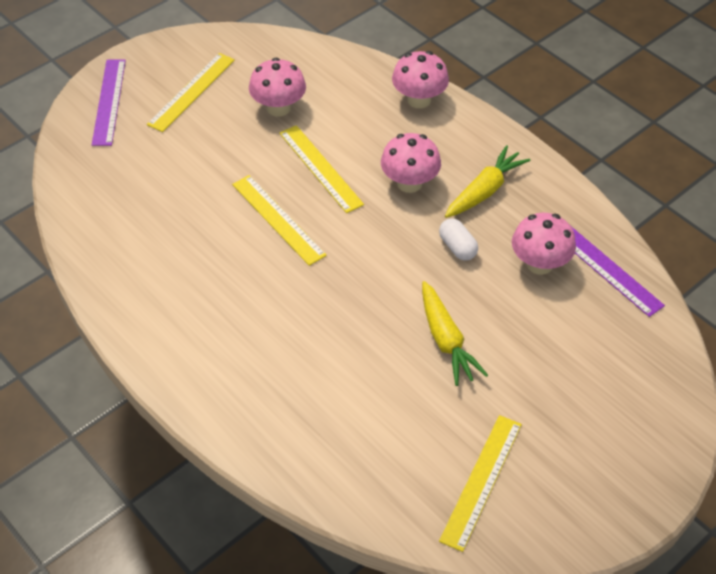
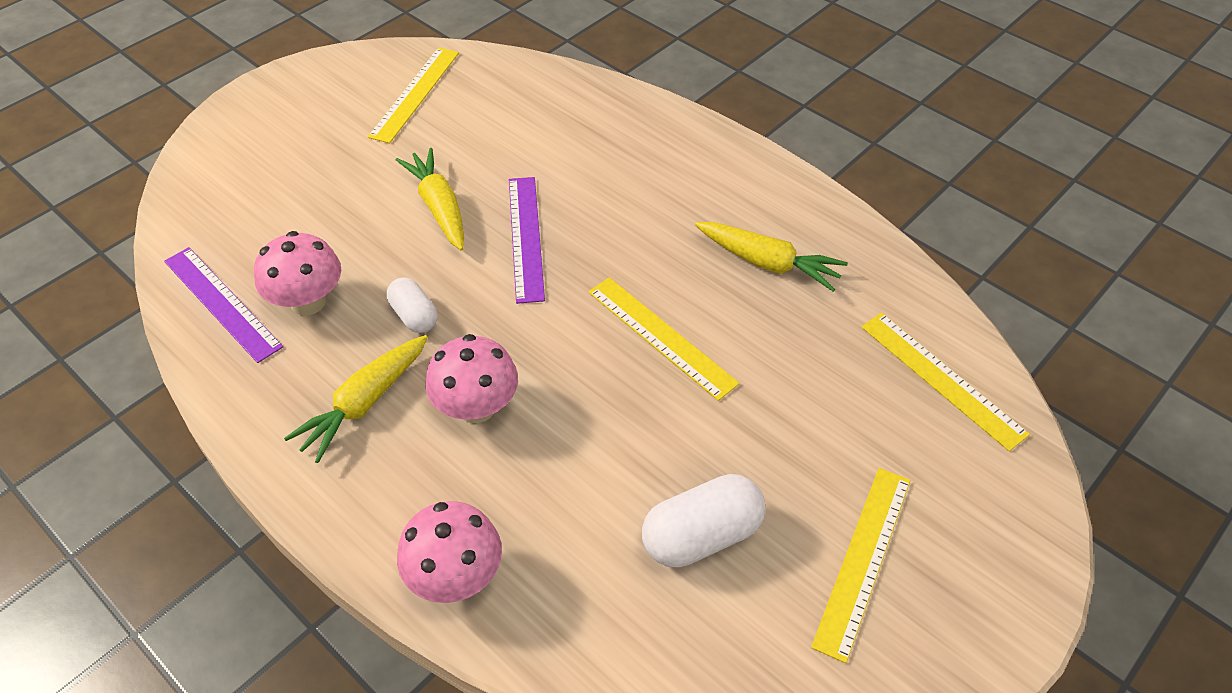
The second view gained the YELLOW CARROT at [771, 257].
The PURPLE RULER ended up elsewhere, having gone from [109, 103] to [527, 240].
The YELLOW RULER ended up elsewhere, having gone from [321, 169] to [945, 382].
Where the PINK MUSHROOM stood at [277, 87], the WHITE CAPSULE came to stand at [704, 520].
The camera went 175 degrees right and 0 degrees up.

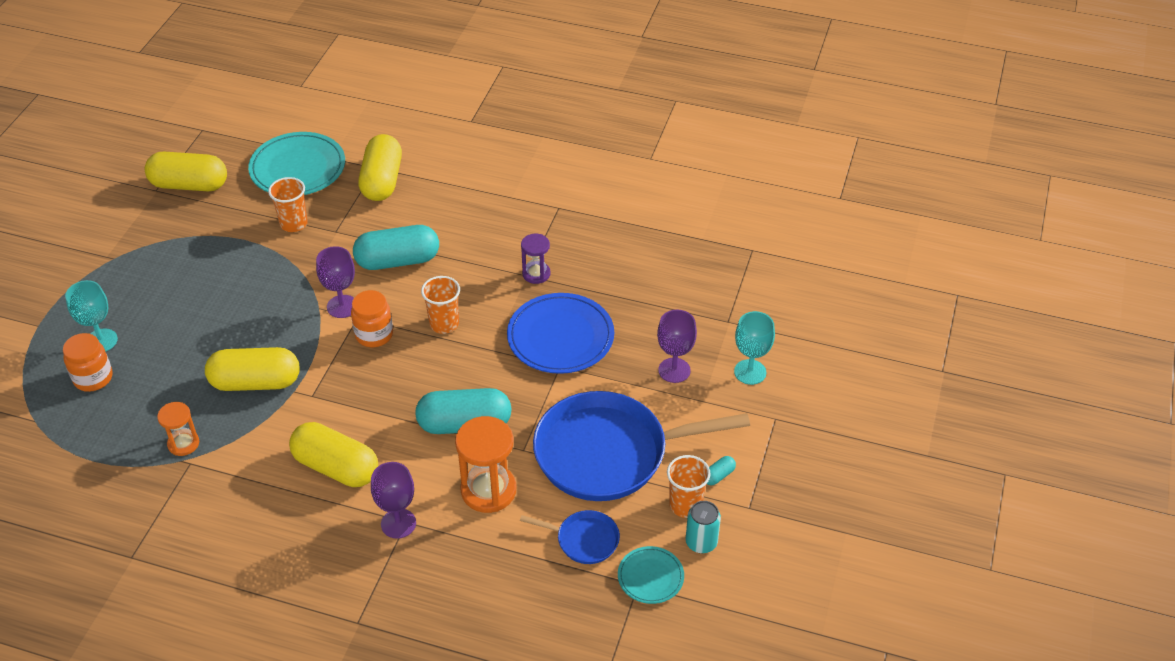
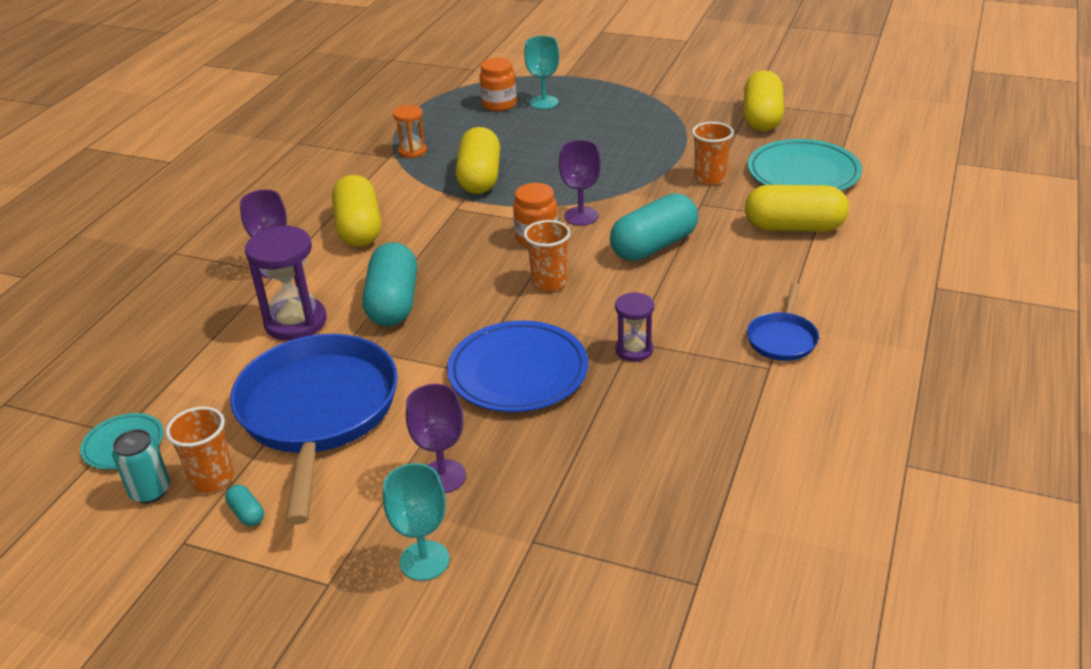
The BLUE PAN ended up elsewhere, having gone from [570, 537] to [783, 322].
What was the ORANGE HOURGLASS at [485, 464] turned into the PURPLE HOURGLASS at [286, 283].
The YELLOW CAPSULE at [333, 454] ended up facing another way, 45 degrees counterclockwise from before.
The TURQUOISE CAPSULE at [396, 247] ended up facing another way, 60 degrees clockwise from before.
The camera went 95 degrees right and 10 degrees down.

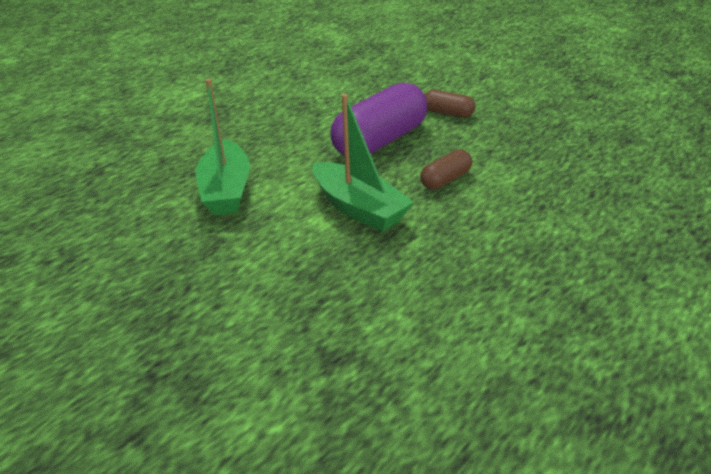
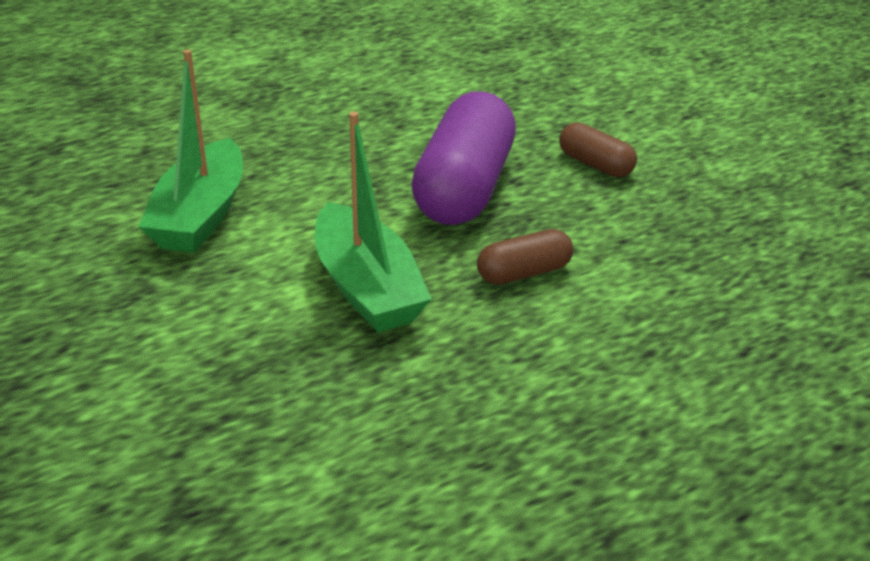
The PURPLE CAPSULE at [379, 119] ended up facing another way, 45 degrees counterclockwise from before.
The camera went 15 degrees right and 0 degrees up.

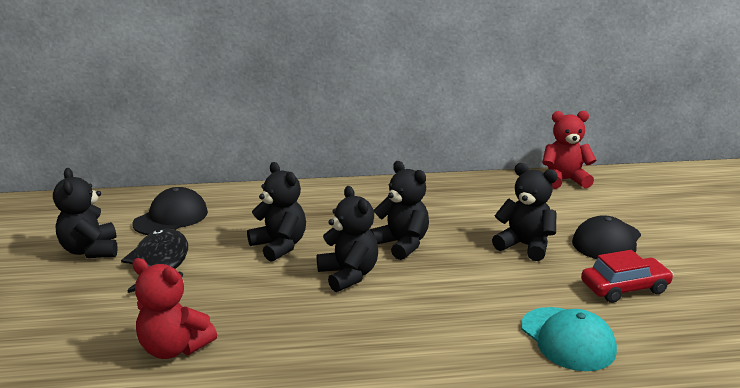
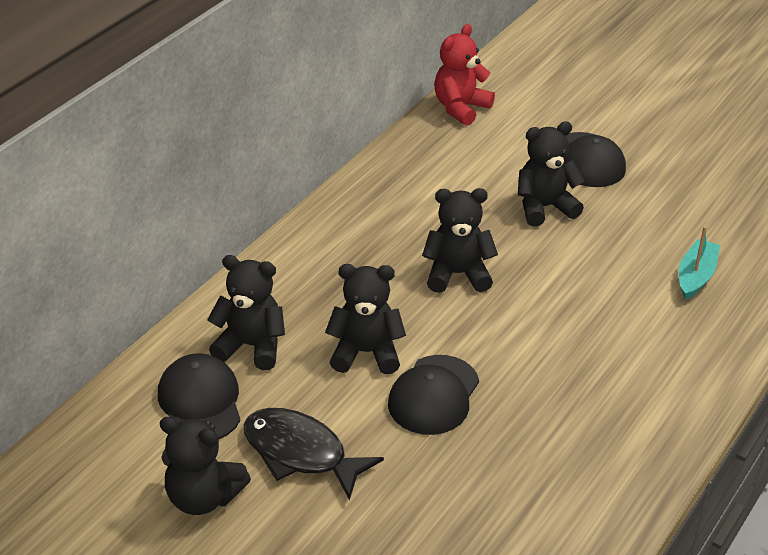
The second view lost the RED TEDDY BEAR at [175, 308].
The second view lost the RED CAR at [627, 276].
The second view gained the BLACK CAP at [433, 395].
The BLACK TEDDY BEAR ended up elsewhere, having gone from [347, 239] to [246, 312].
Where the TURQUOISE CAP stood at [569, 339], the TURQUOISE BOAT came to stand at [699, 263].
The camera went 50 degrees left and 15 degrees up.

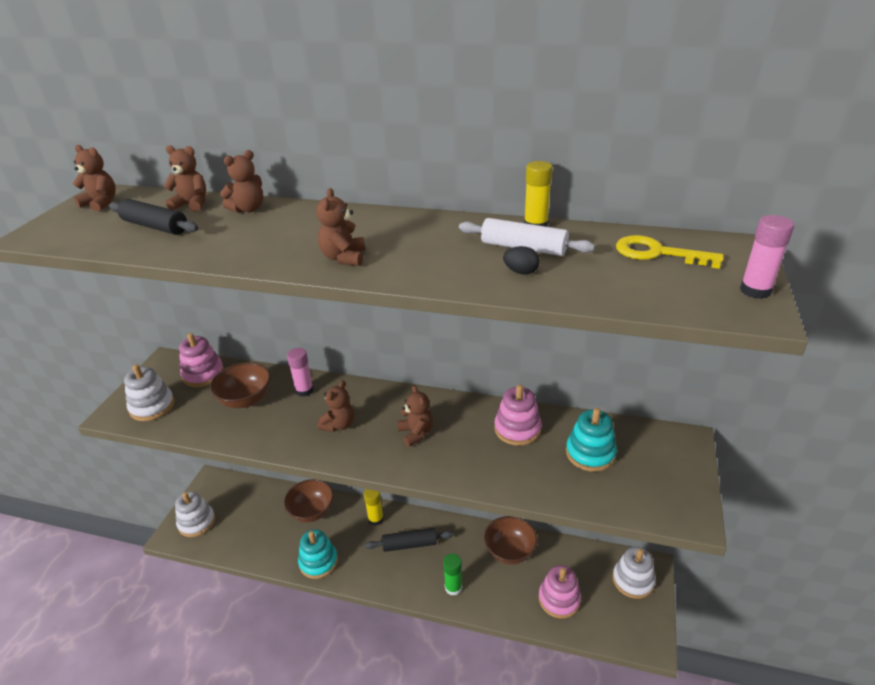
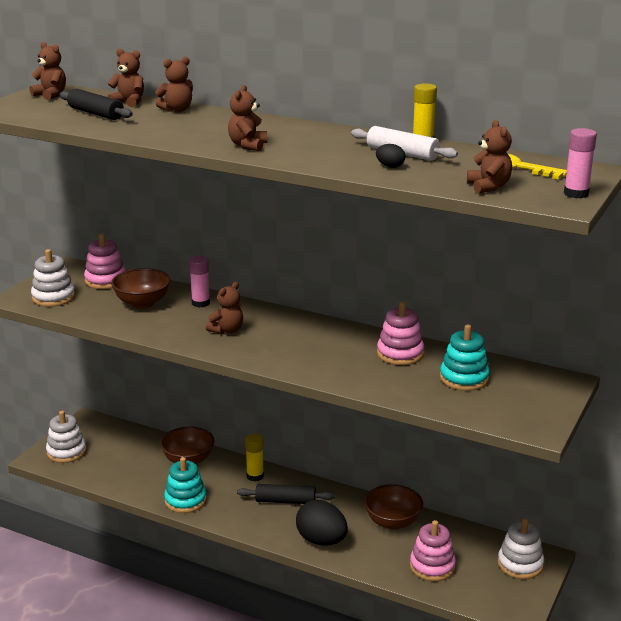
The BROWN TEDDY BEAR ended up elsewhere, having gone from [415, 416] to [489, 156].
Where the GREEN GLUE STICK stood at [452, 575], the BLACK EGG came to stand at [322, 523].
The camera went 10 degrees right and 10 degrees down.

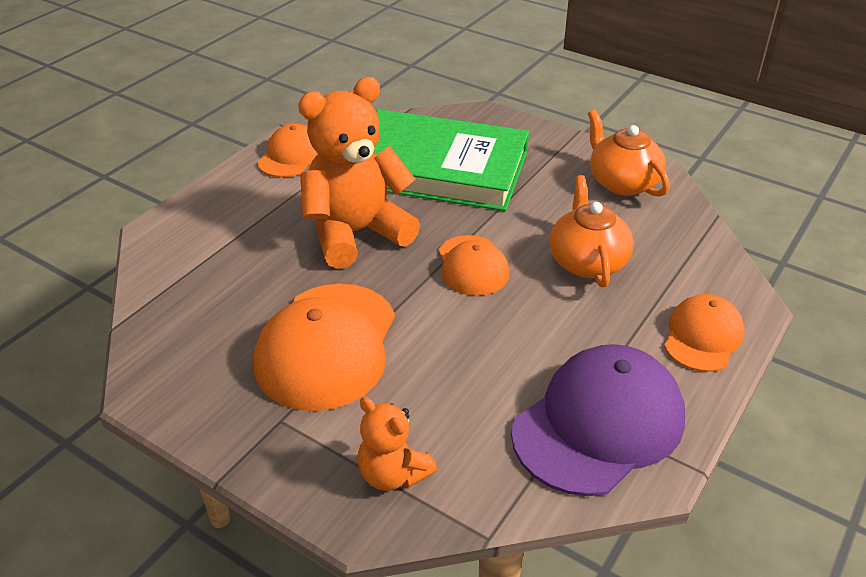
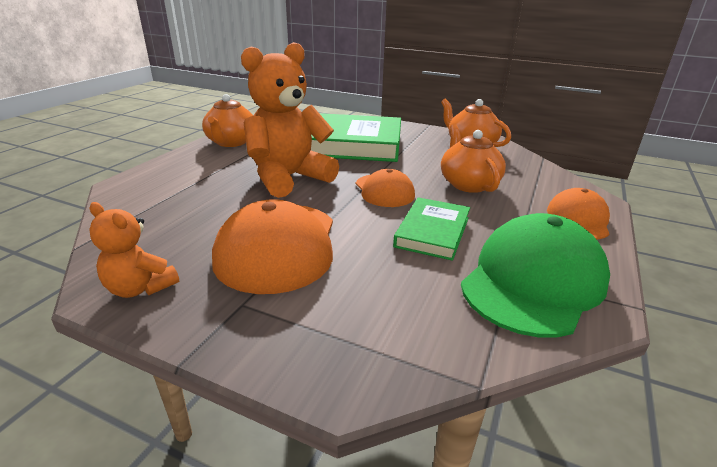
The second view gained the GREEN BOOK at [431, 229].
The ORANGE TEDDY BEAR ended up elsewhere, having gone from [397, 444] to [134, 250].
Where the ORANGE CAP stood at [288, 150], the ORANGE TEAPOT came to stand at [227, 120].
What was the PURPLE CAP at [598, 420] turned into the GREEN CAP at [535, 275].
The camera went 10 degrees left and 10 degrees down.

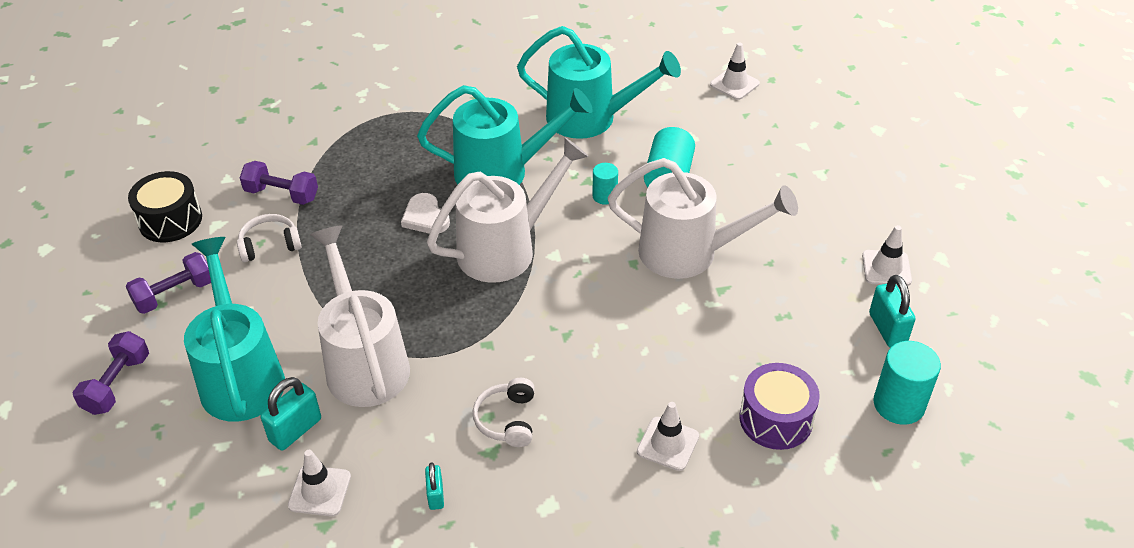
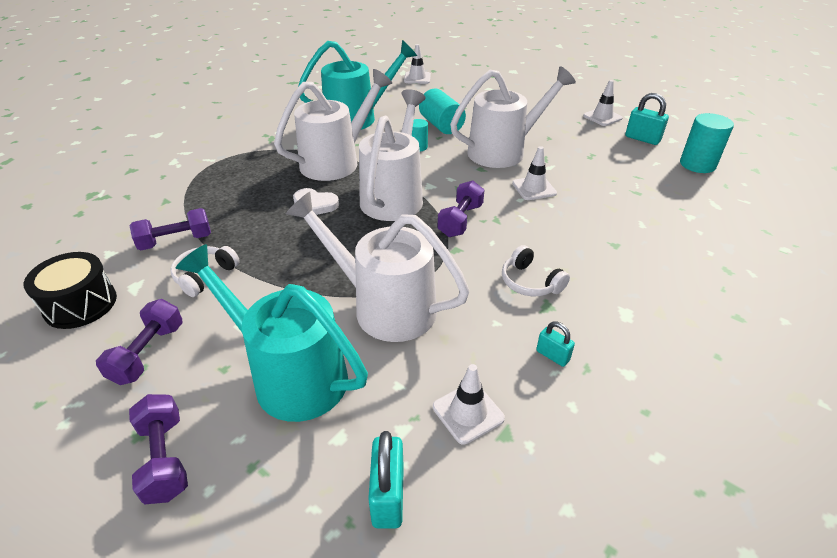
The second view lost the PURPLE DRUM at [780, 406].
The second view gained the PURPLE DUMBBELL at [460, 208].
The TURQUOISE PADLOCK ended up elsewhere, having gone from [291, 414] to [386, 480].
The WHITE TRAFFIC CONE ended up elsewhere, having gone from [668, 436] to [534, 173].
What was the TURQUOISE WATERING CAN at [505, 135] turned into the WHITE WATERING CAN at [333, 125].
The camera went 40 degrees left and 5 degrees down.

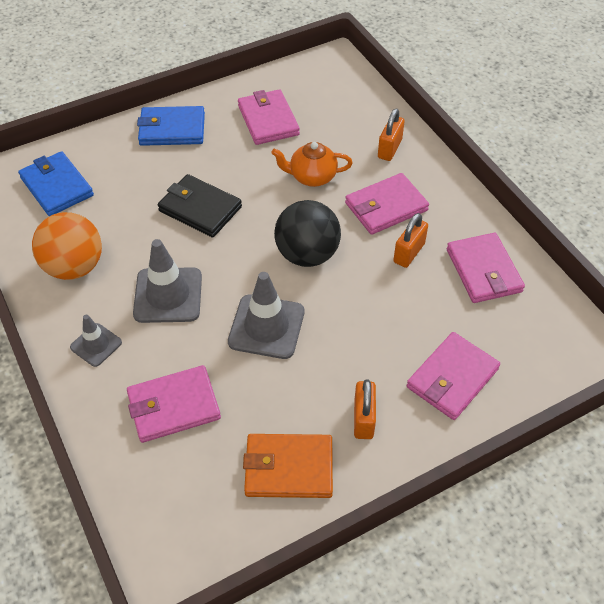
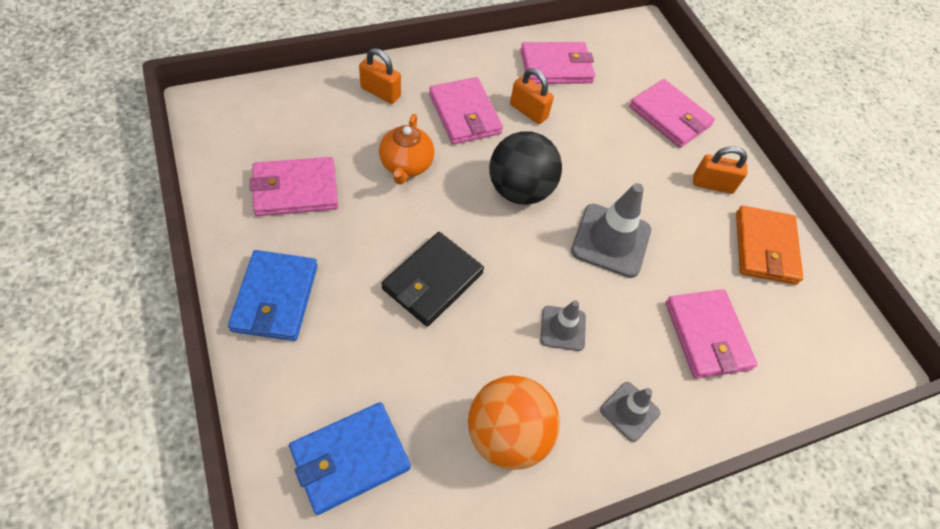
The size of the GREY TRAFFIC CONE at [167, 281] changed by a factor of 0.58.
The camera went 90 degrees left and 5 degrees up.

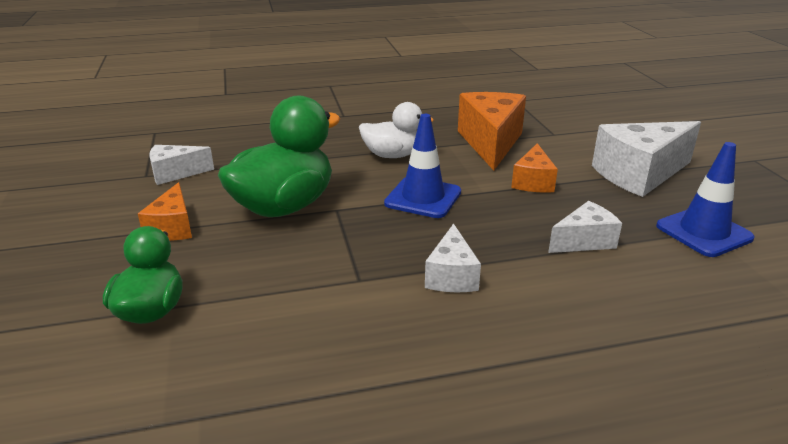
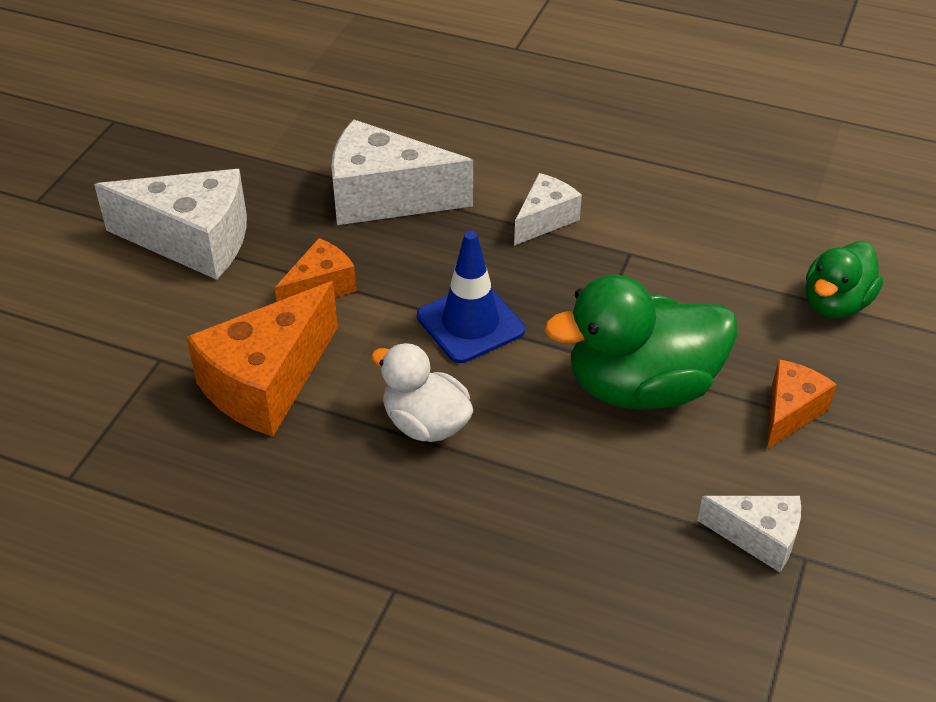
The second view lost the BLUE TRAFFIC CONE at [705, 199].
The size of the WHITE CHEESE at [585, 227] changed by a factor of 1.81.
The camera went 145 degrees left and 15 degrees up.

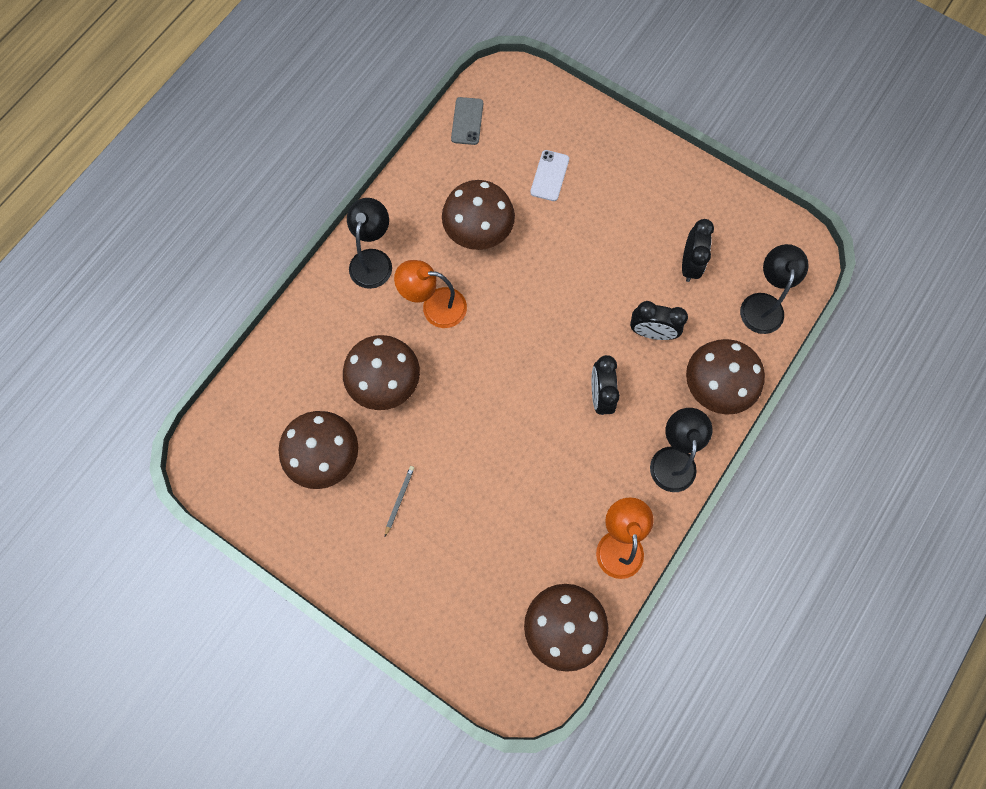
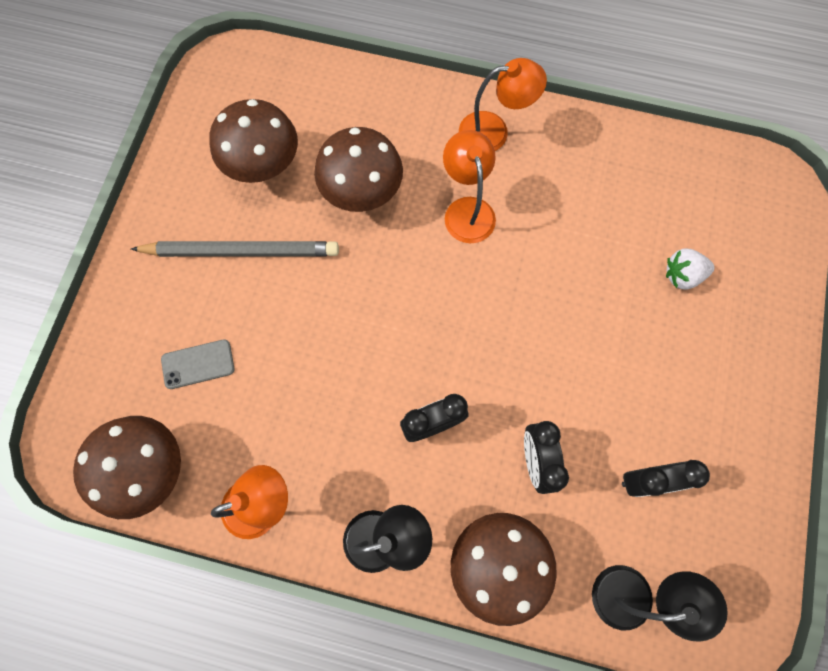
The second view lost the BROWN MUSHROOM at [478, 215].
The GREY PHONE ended up elsewhere, having gone from [467, 121] to [198, 364].
Where the WHITE PHONE stood at [549, 175], the WHITE STRAWBERRY came to stand at [690, 269].
What was the BLACK LAMP at [369, 243] turned into the ORANGE LAMP at [503, 104].
The size of the GREY PENCIL at [400, 501] changed by a factor of 2.48.
The camera went 70 degrees right and 0 degrees up.

